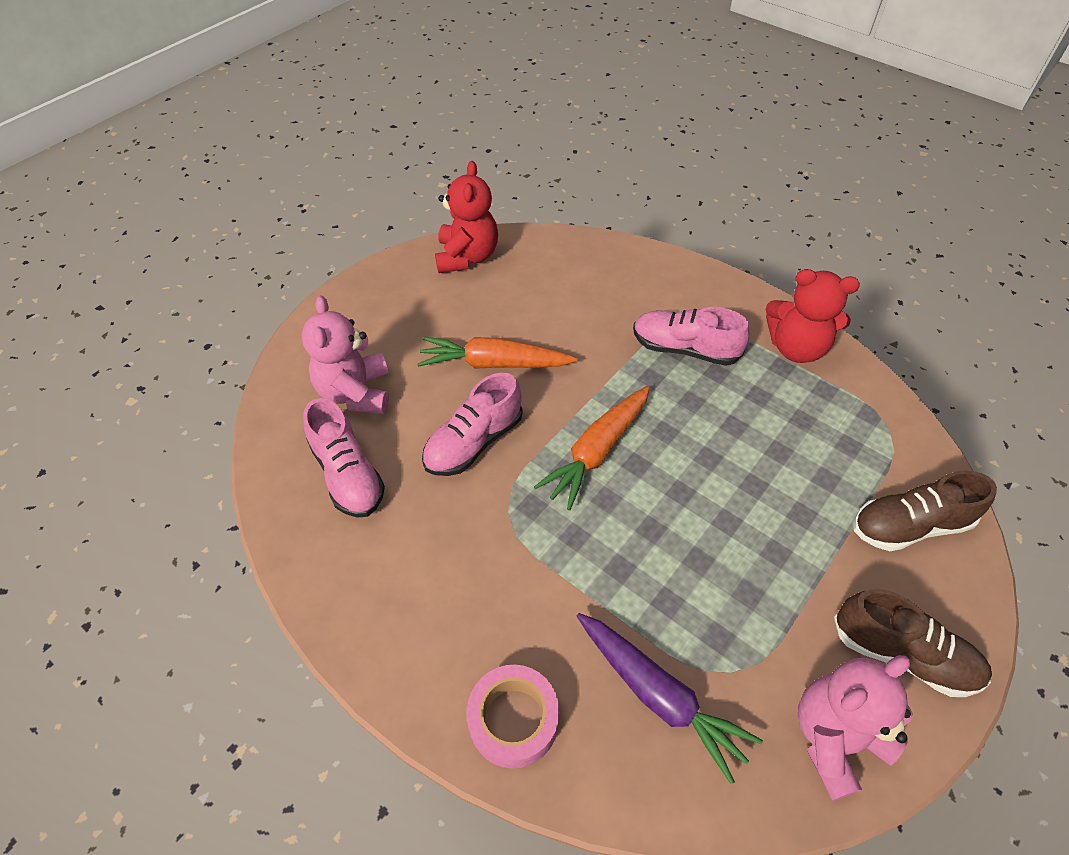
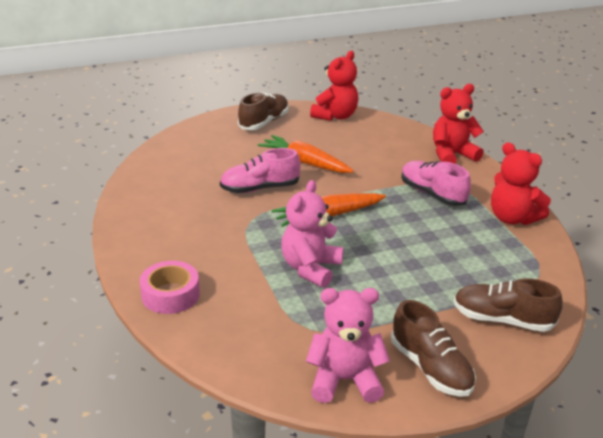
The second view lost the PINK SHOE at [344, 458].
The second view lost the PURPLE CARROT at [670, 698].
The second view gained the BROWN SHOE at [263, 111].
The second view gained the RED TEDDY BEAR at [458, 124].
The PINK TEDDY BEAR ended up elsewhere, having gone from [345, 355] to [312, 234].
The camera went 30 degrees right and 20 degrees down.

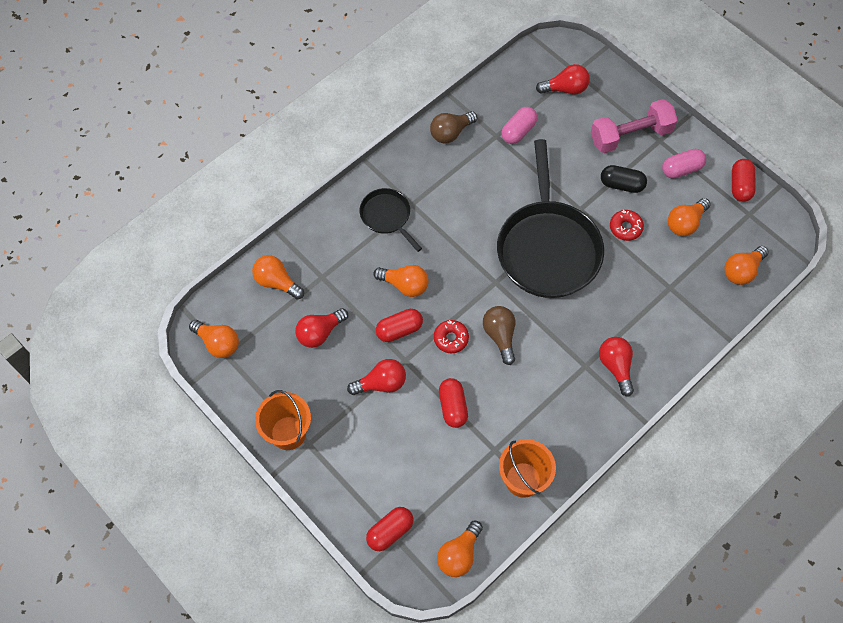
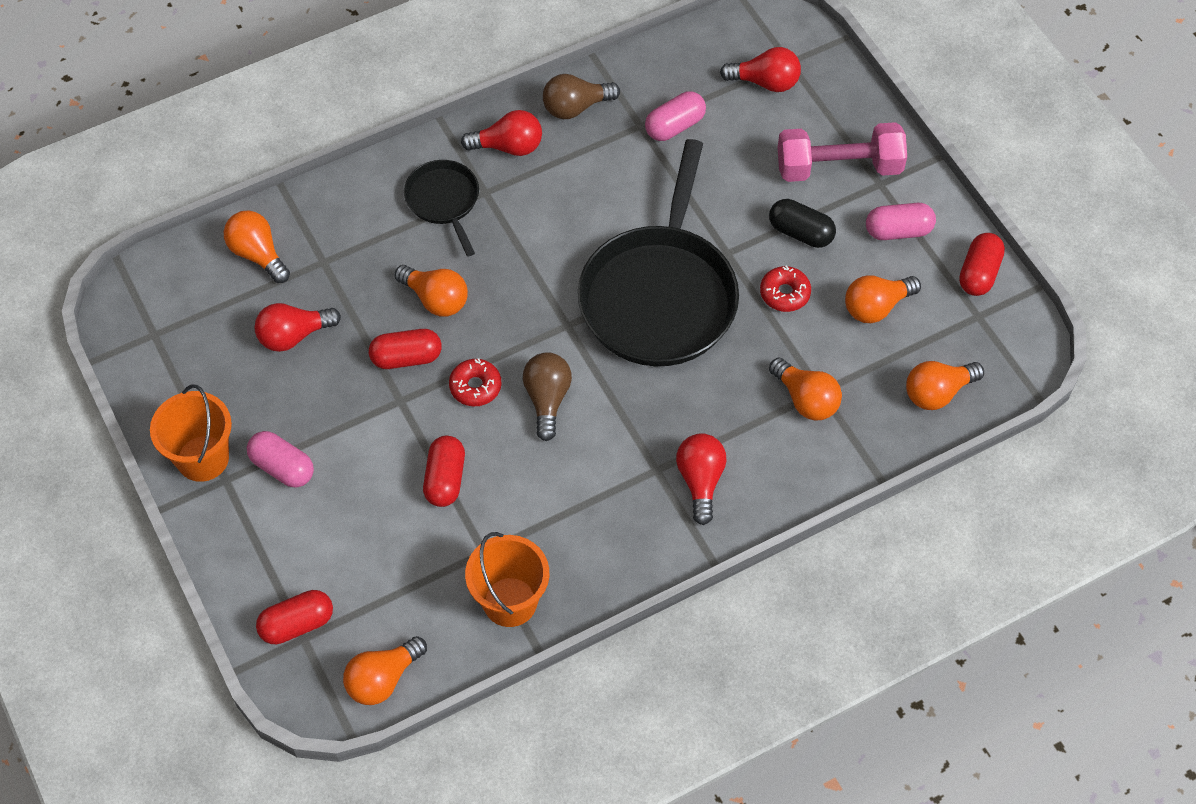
The second view gained the PINK CAPSULE at [280, 459].
The ORANGE LIGHT BULB ended up elsewhere, having gone from [214, 339] to [805, 388].
The RED LIGHT BULB ended up elsewhere, having gone from [376, 377] to [501, 133].
The camera went 15 degrees right and 5 degrees down.

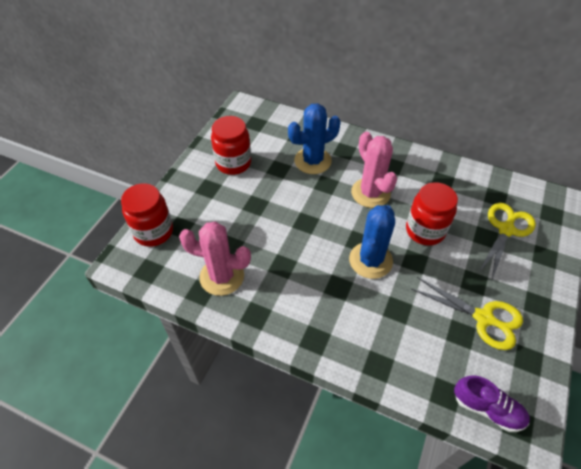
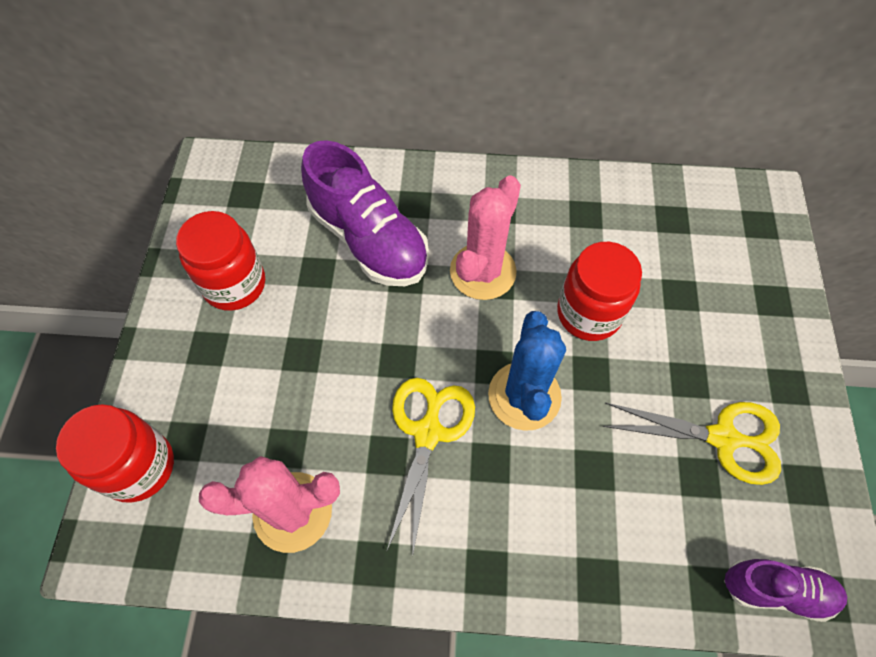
The YELLOW SCISSORS ended up elsewhere, having gone from [507, 241] to [431, 468].
Where the BLUE CACTUS stood at [314, 138], the PURPLE SHOE came to stand at [365, 213].
The PINK CACTUS at [374, 170] ended up facing another way, 75 degrees clockwise from before.
The camera went 20 degrees left and 10 degrees up.

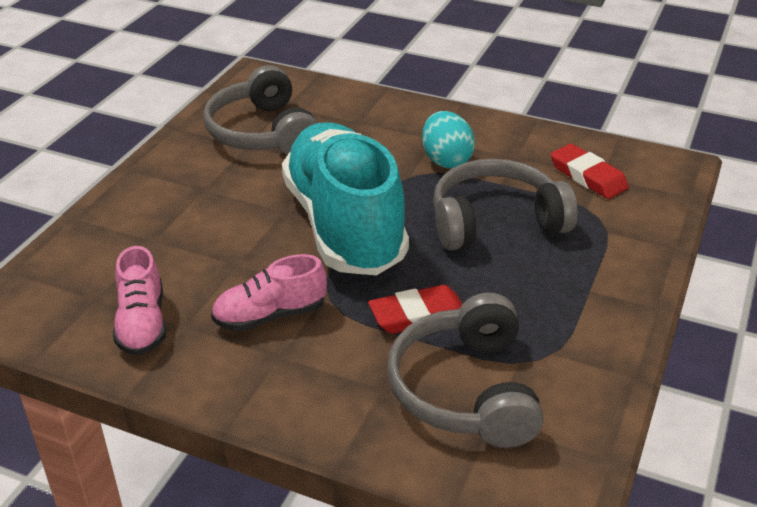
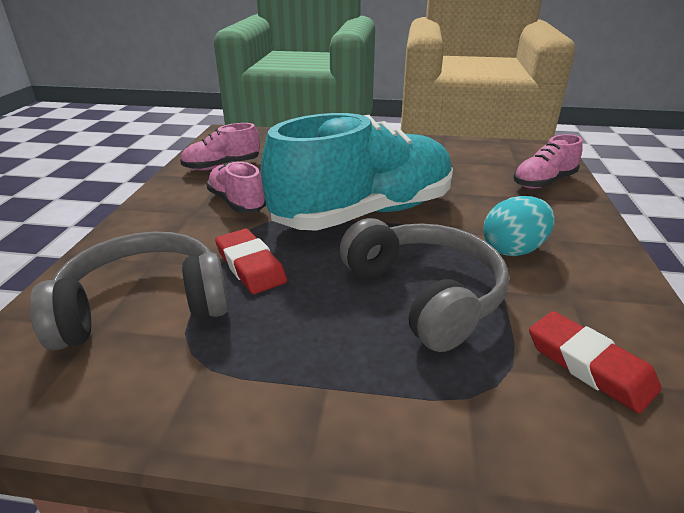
The second view lost the GREY HEADPHONES at [260, 110].
The second view gained the PINK SHOE at [548, 161].
The RED ERASER at [589, 171] ended up facing another way, 75 degrees counterclockwise from before.
The camera went 75 degrees right and 5 degrees down.

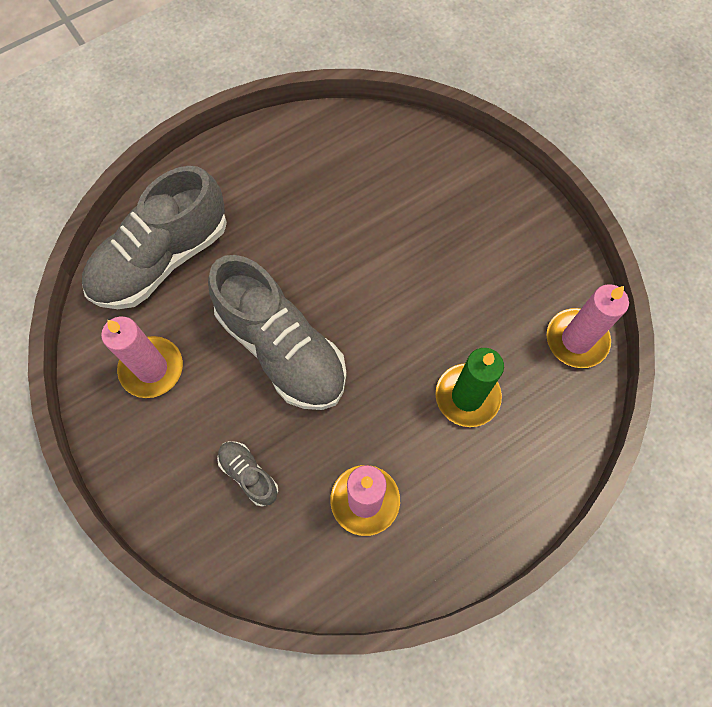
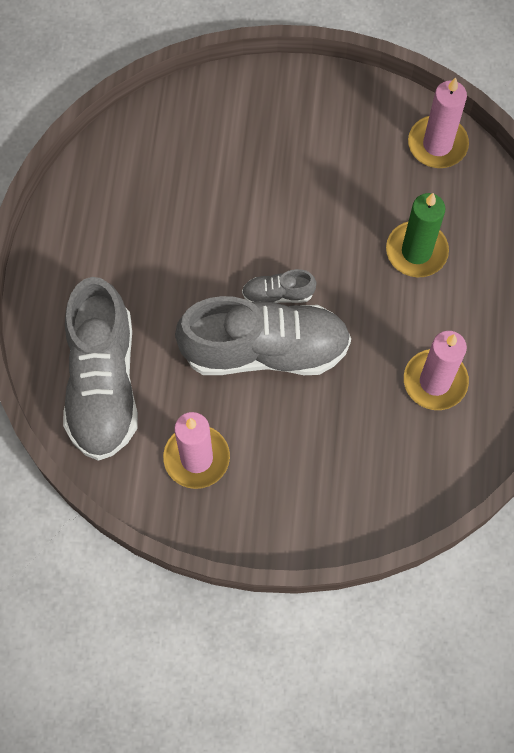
The GREY SHOE ended up elsewhere, having gone from [247, 474] to [279, 286].
The camera went 50 degrees left and 0 degrees up.

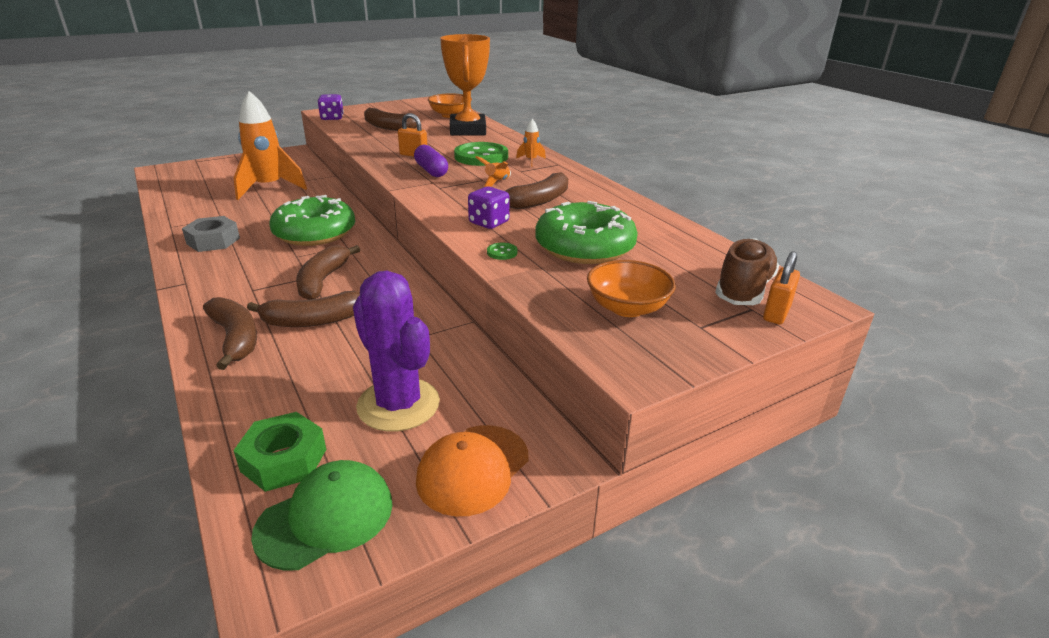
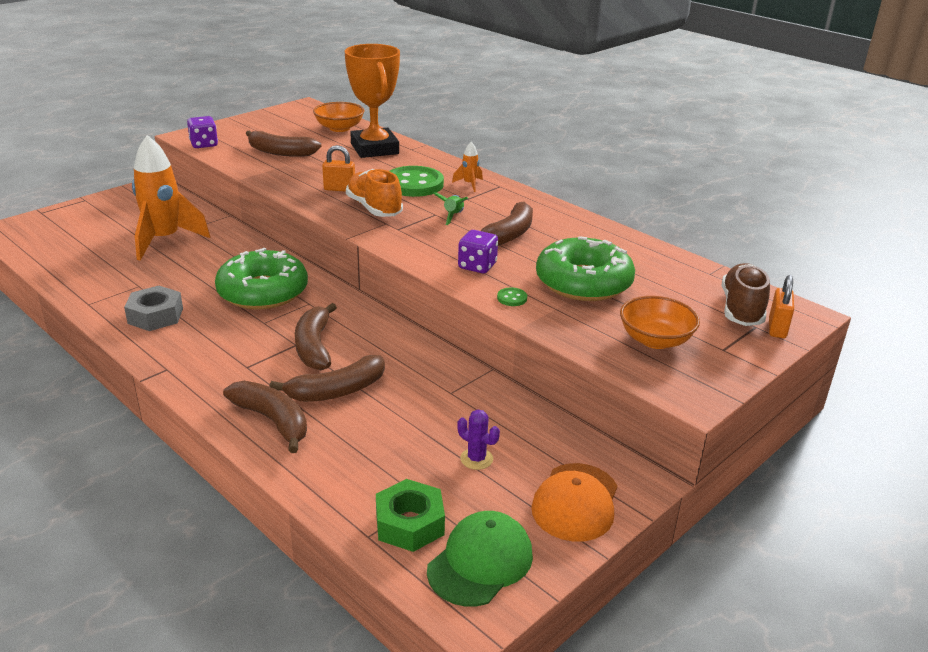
Where the PURPLE CAPSULE stood at [431, 161], the ORANGE SHOE came to stand at [374, 193].
What was the ORANGE ROCKET at [493, 171] turned into the GREEN ROCKET at [450, 208].
The size of the PURPLE CACTUS at [396, 351] changed by a factor of 0.43.
The camera went 15 degrees left and 0 degrees up.

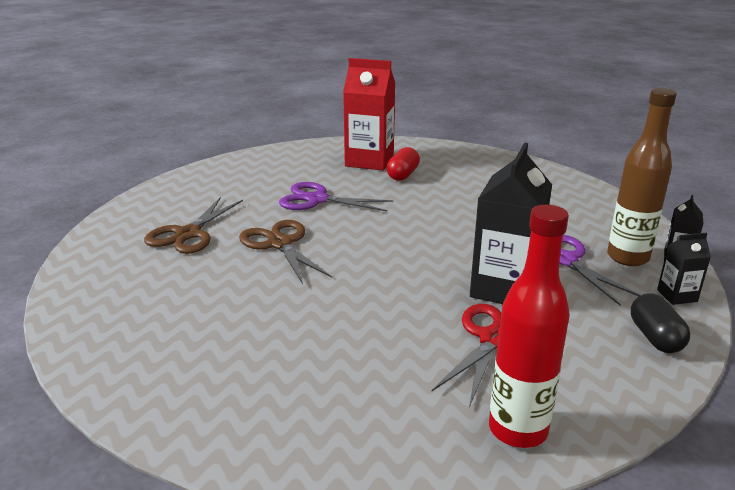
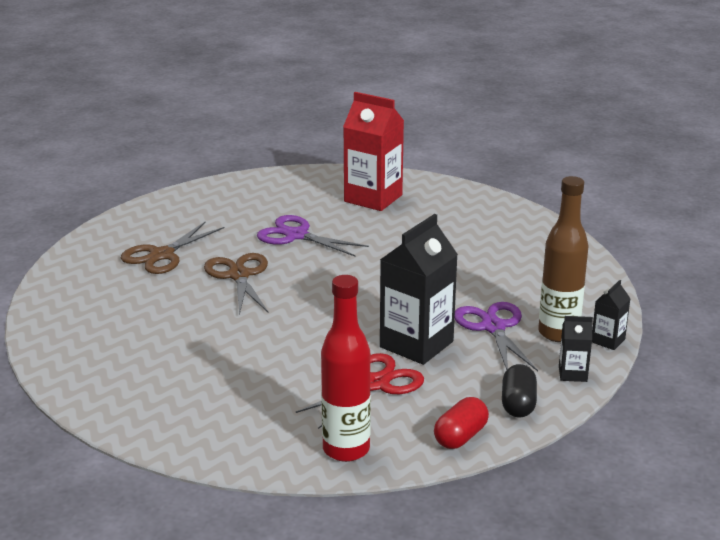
The RED CAPSULE ended up elsewhere, having gone from [403, 164] to [461, 423].
The camera went 15 degrees right and 0 degrees up.

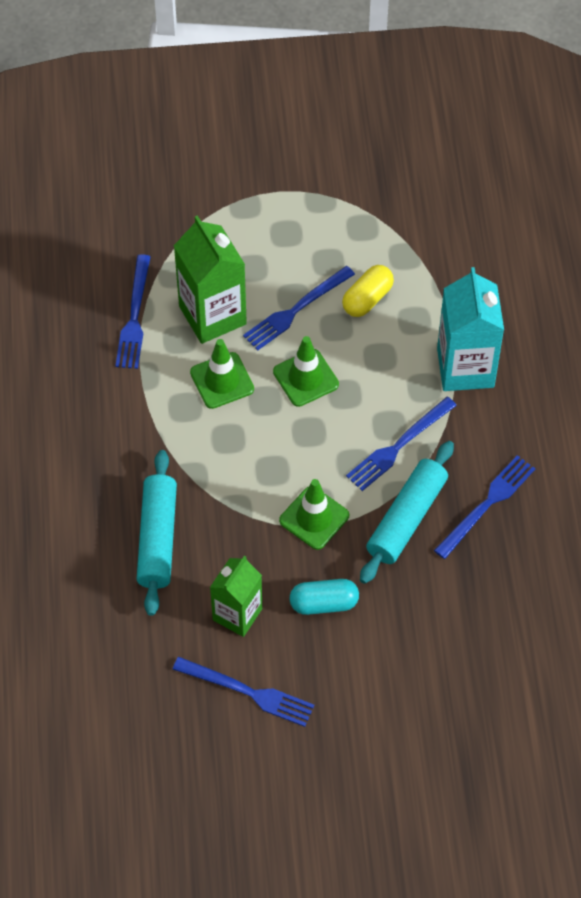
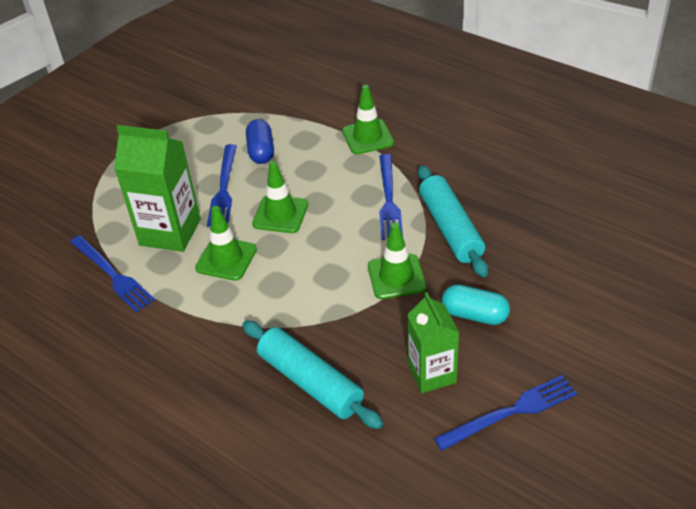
The second view lost the BLUE FORK at [485, 507].
Where the TURQUOISE CARTON stood at [470, 329], the GREEN TRAFFIC CONE came to stand at [368, 119].
What was the YELLOW CAPSULE at [368, 291] turned into the BLUE CAPSULE at [260, 141].
The TURQUOISE CAPSULE at [324, 597] ended up facing another way, 75 degrees clockwise from before.
The camera went 45 degrees left and 15 degrees down.

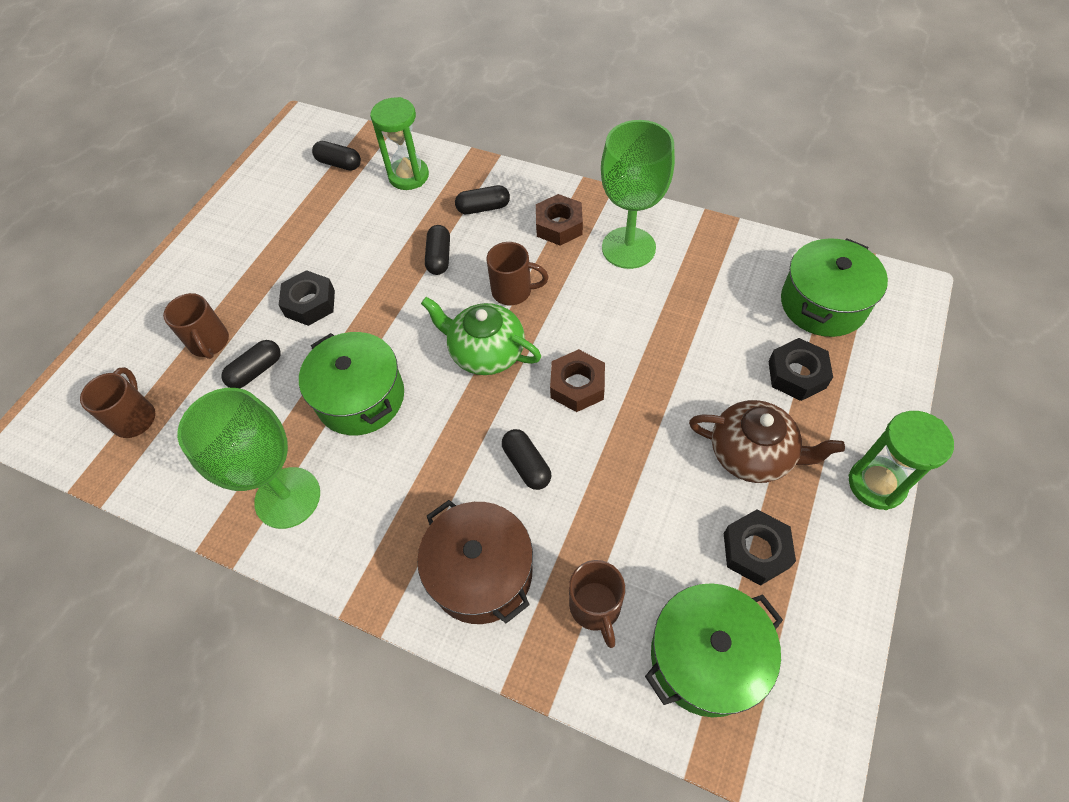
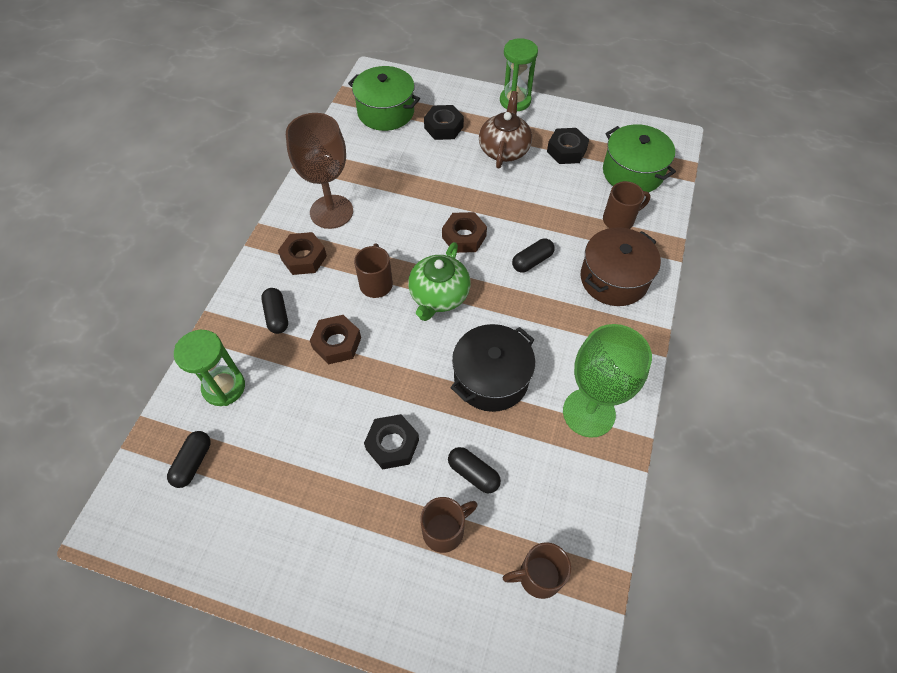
Where the BLACK CAPSULE stood at [437, 250], the BROWN NUT came to stand at [335, 339].
What was the GREEN POT at [351, 383] turned into the BLACK POT at [493, 368].
What was the GREEN GOBLET at [638, 194] turned into the BROWN GOBLET at [319, 171].
The camera went 100 degrees left and 0 degrees up.

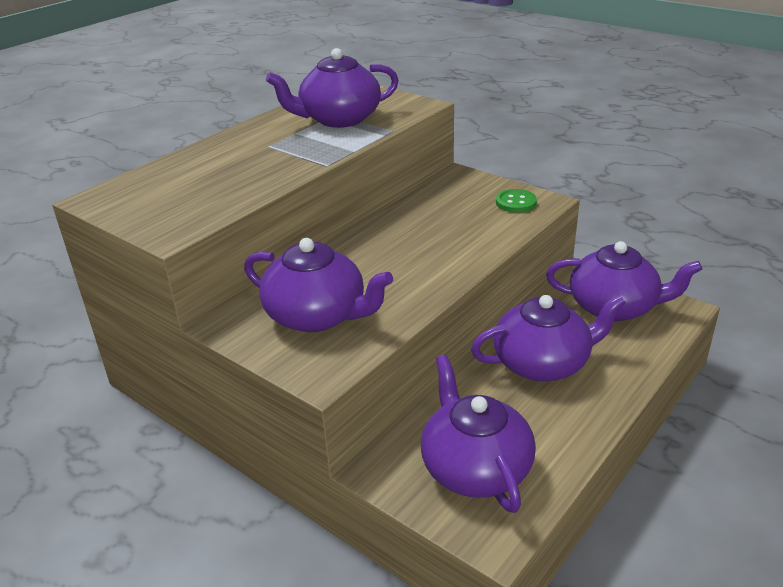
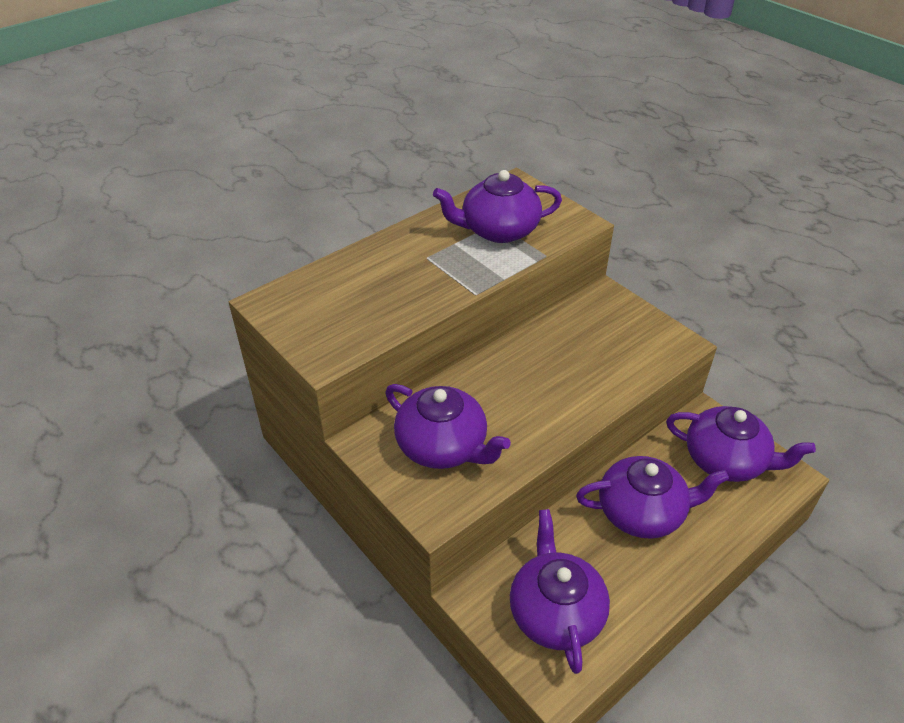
The second view lost the GREEN BUTTON at [516, 201].
The camera went 10 degrees right and 10 degrees up.

